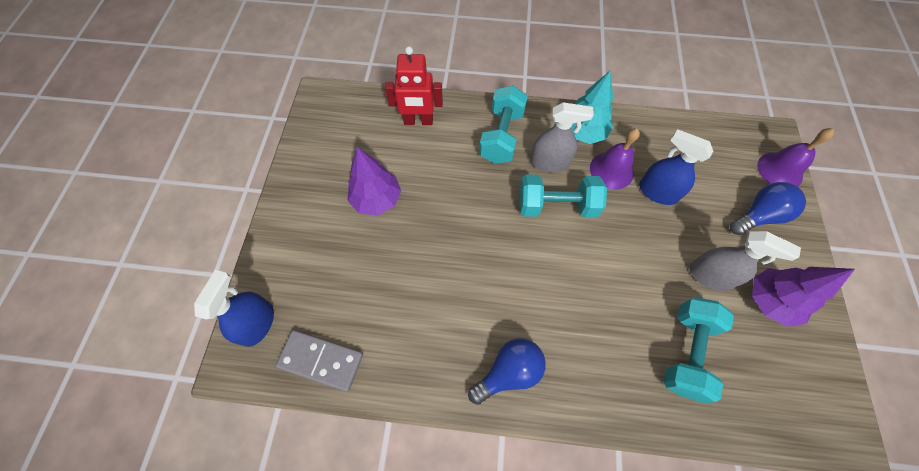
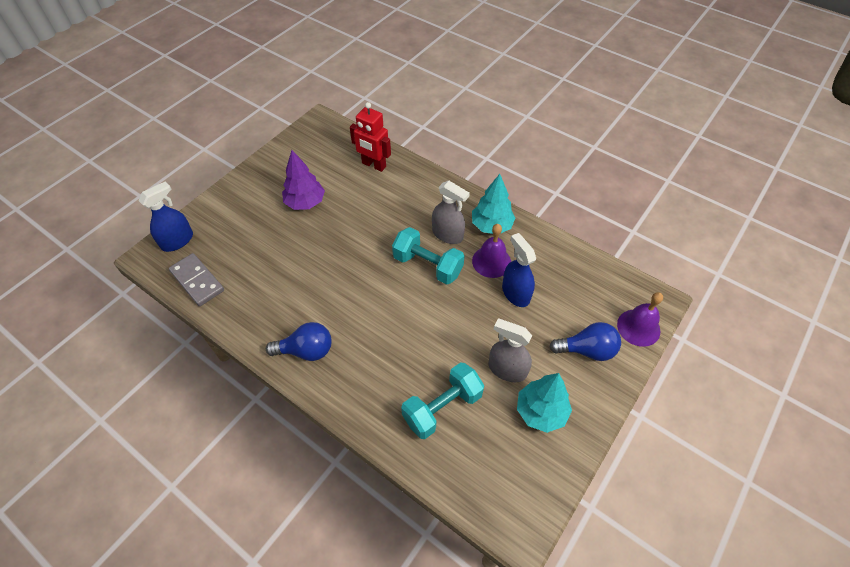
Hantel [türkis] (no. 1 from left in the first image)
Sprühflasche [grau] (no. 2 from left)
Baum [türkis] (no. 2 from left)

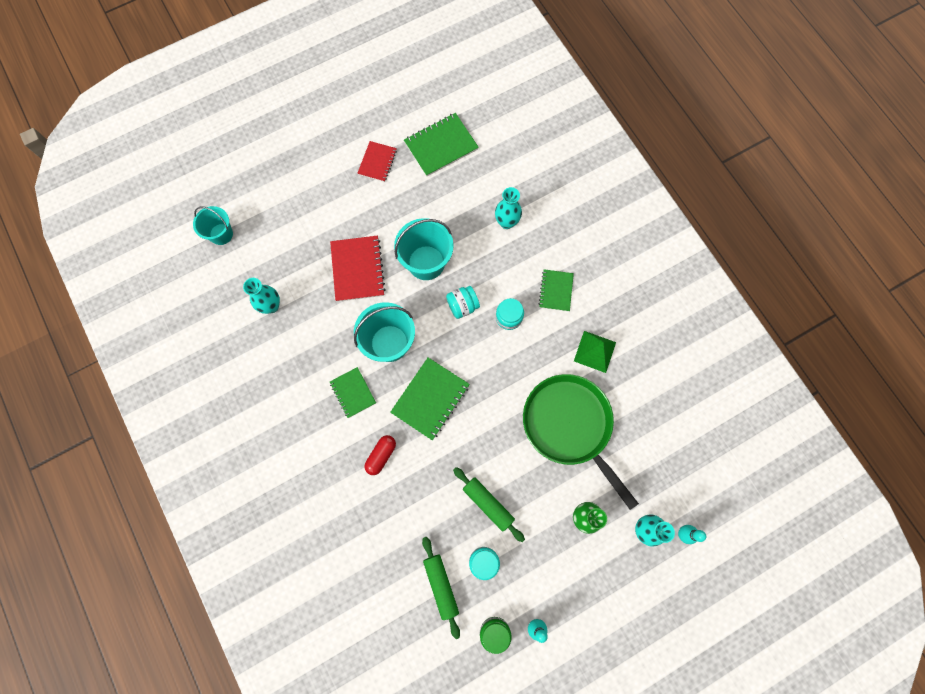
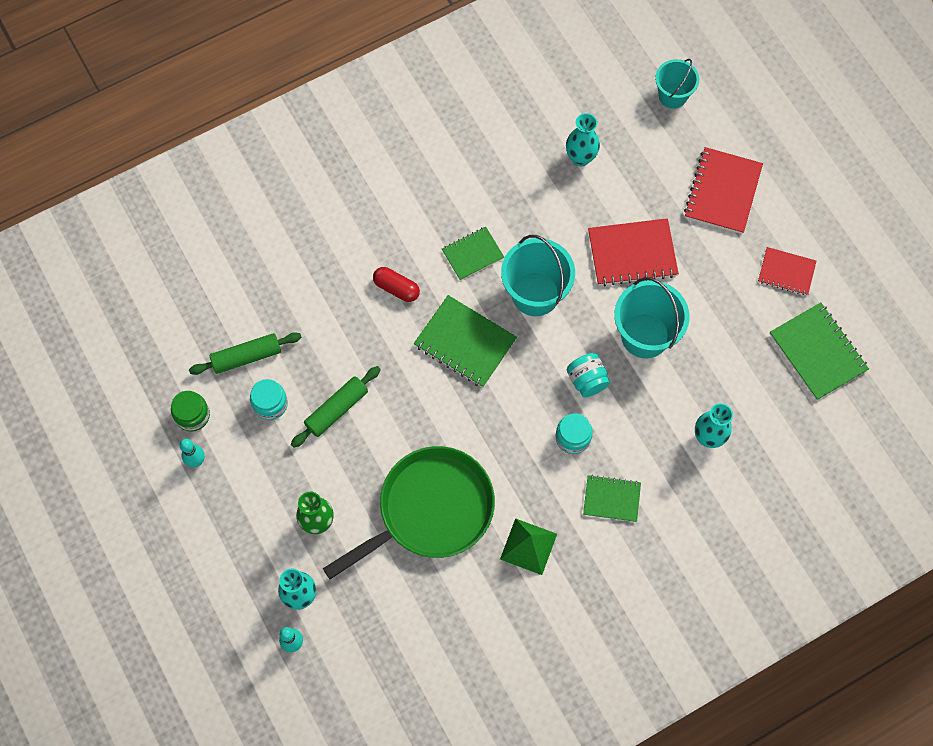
Notizbuch [rot] (no. 2 from left)

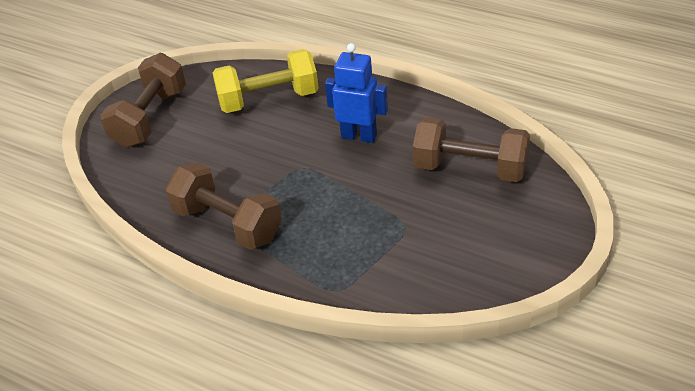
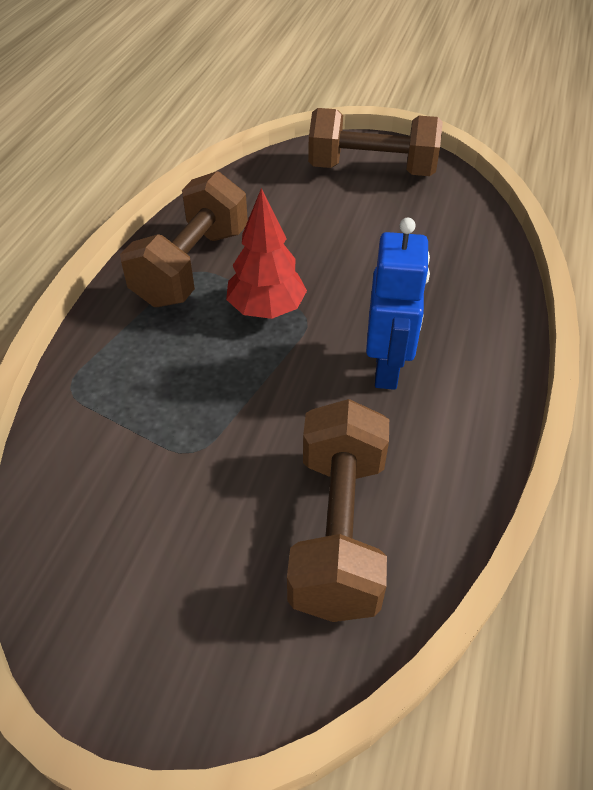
Hantel [gelb]
Baum [rot]

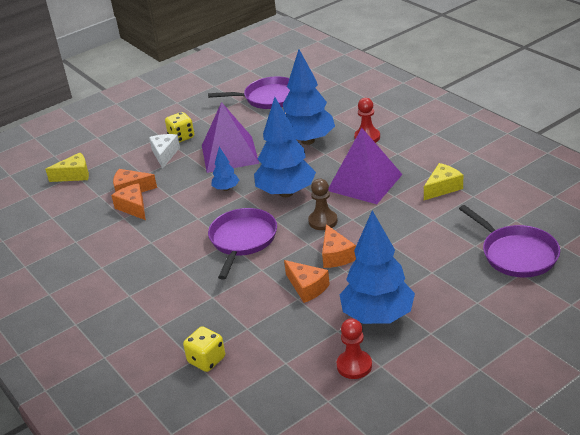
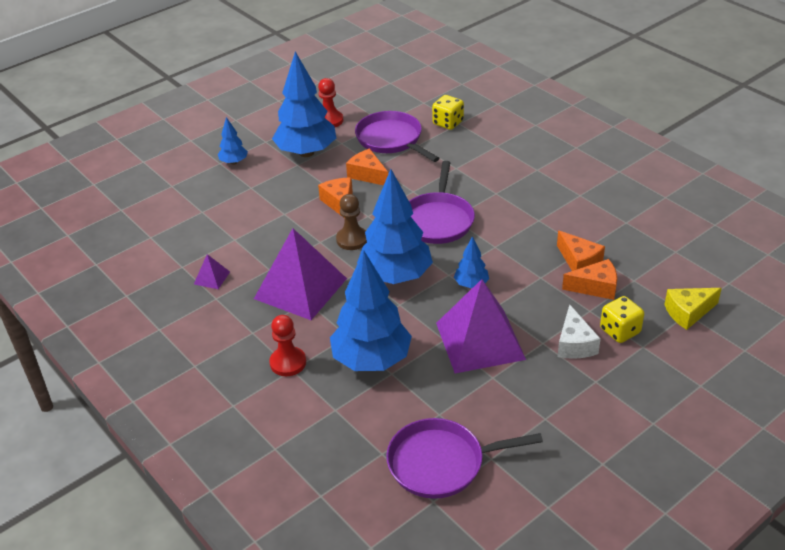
Spielwürfel [gelb] (no. 2 from left)
Pyramide [lila] (no. 1 from left)
Pfanne [lila] (no. 1 from left)
Baum [blau] (no. 1 from left)

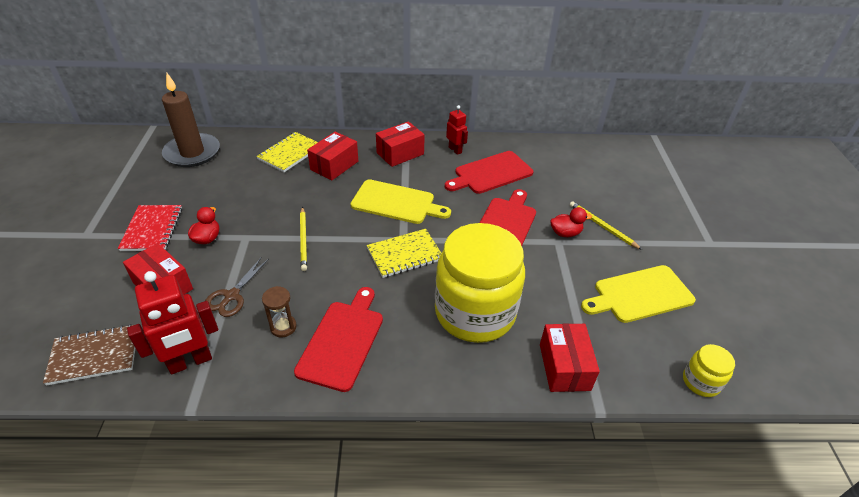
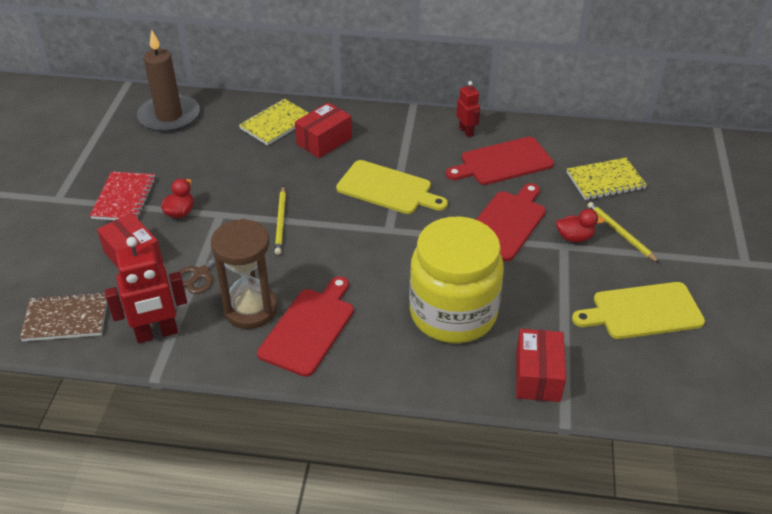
Schachtel [rot] (no. 3 from left in the first image)
Notizbuch [gelb] (no. 2 from left)
Sanduhr [braun]
Einmachglas [gelb] (no. 2 from left in the first image)

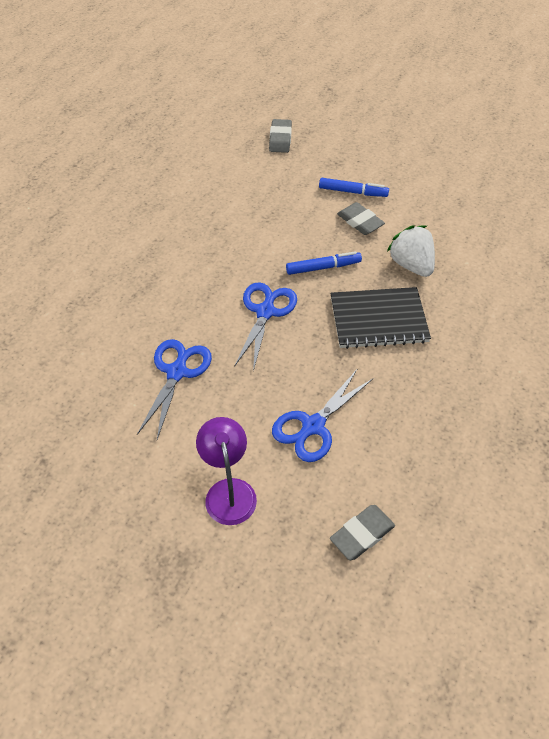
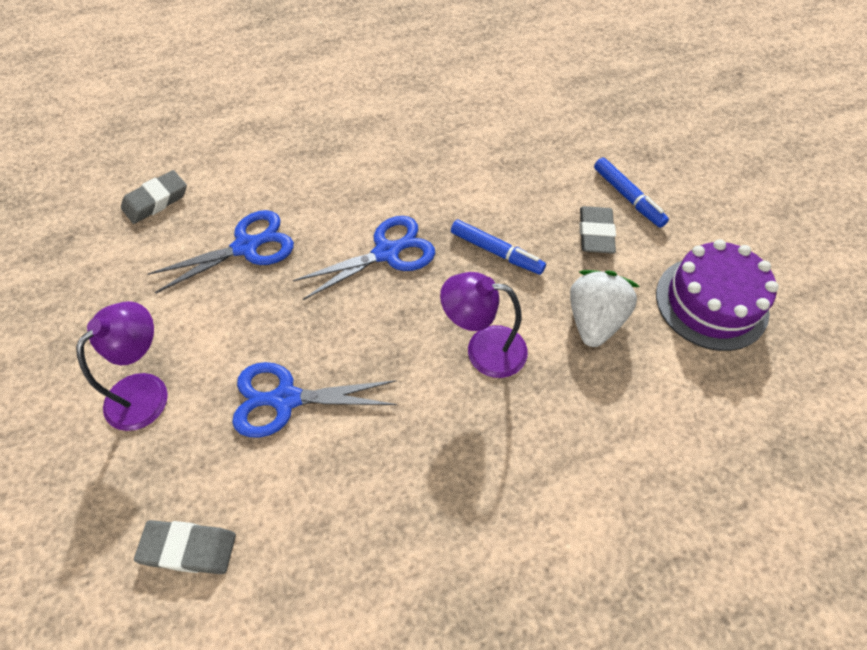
Radiergummi [grau] (no. 1 from left)
Lampe [lila] (no. 2 from left)
Kuchen [lila]

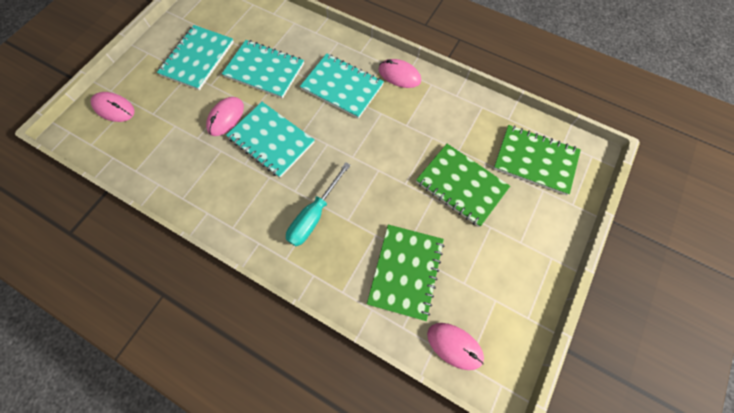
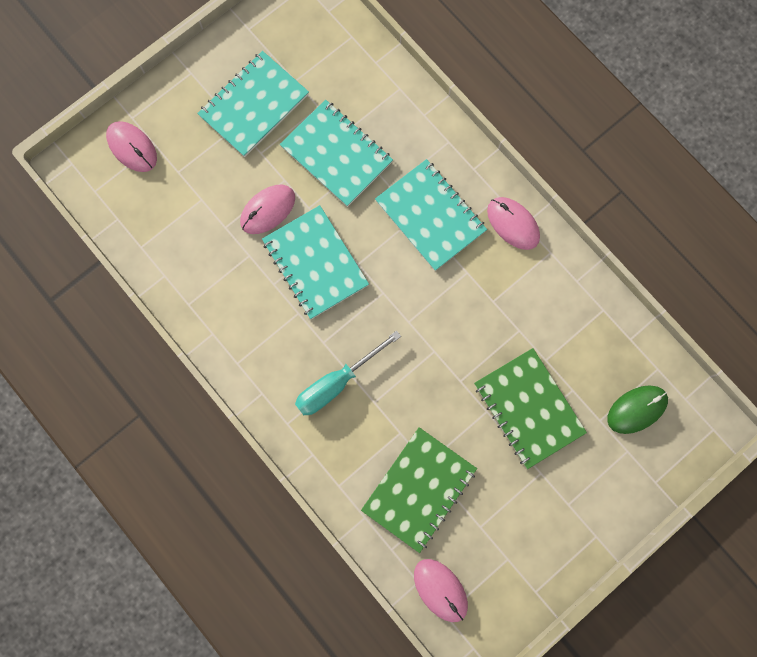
Computermaus [grün]

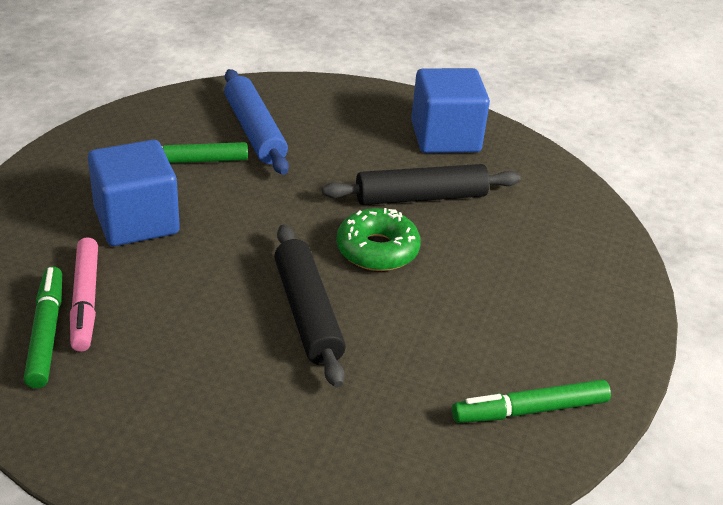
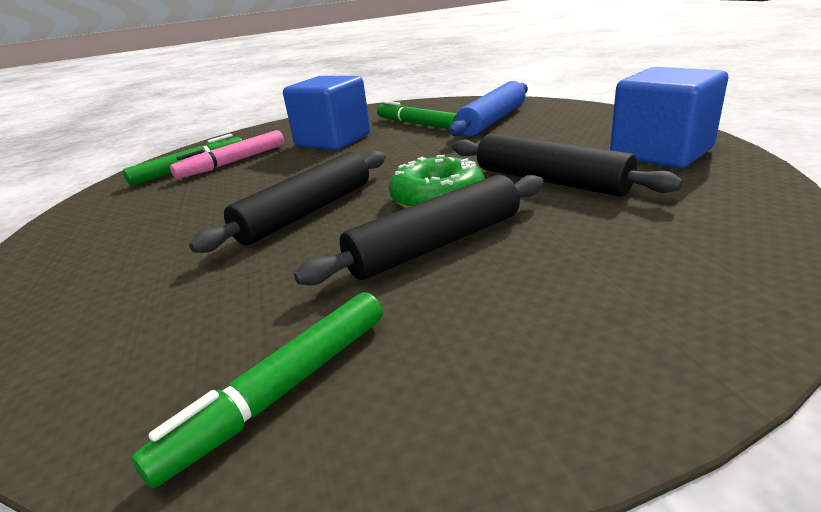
Filzstift [grün] (no. 2 from left)
Nudelholz [schwarz] (no. 2 from left)

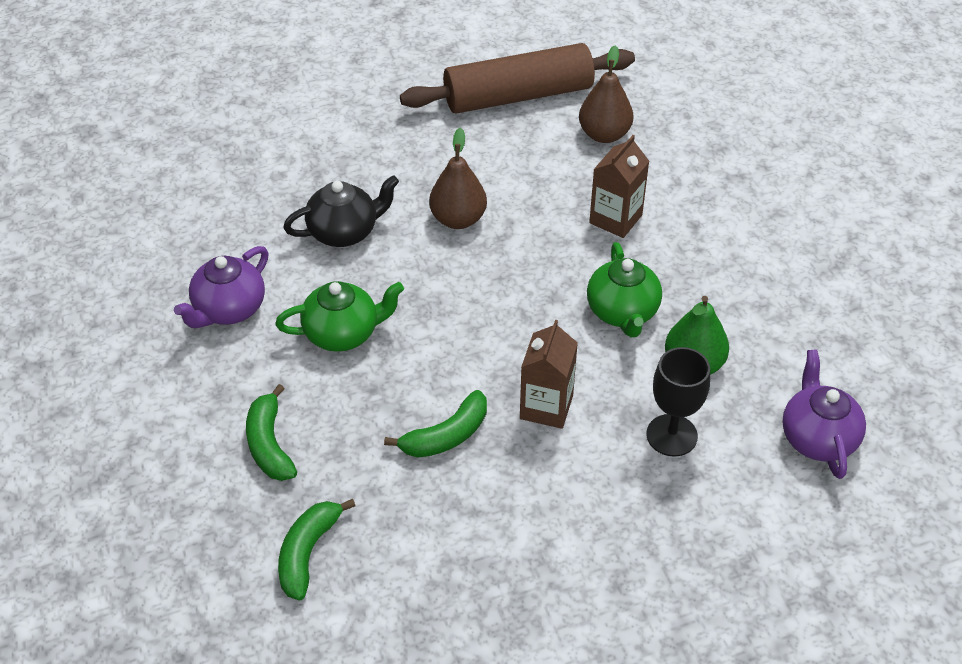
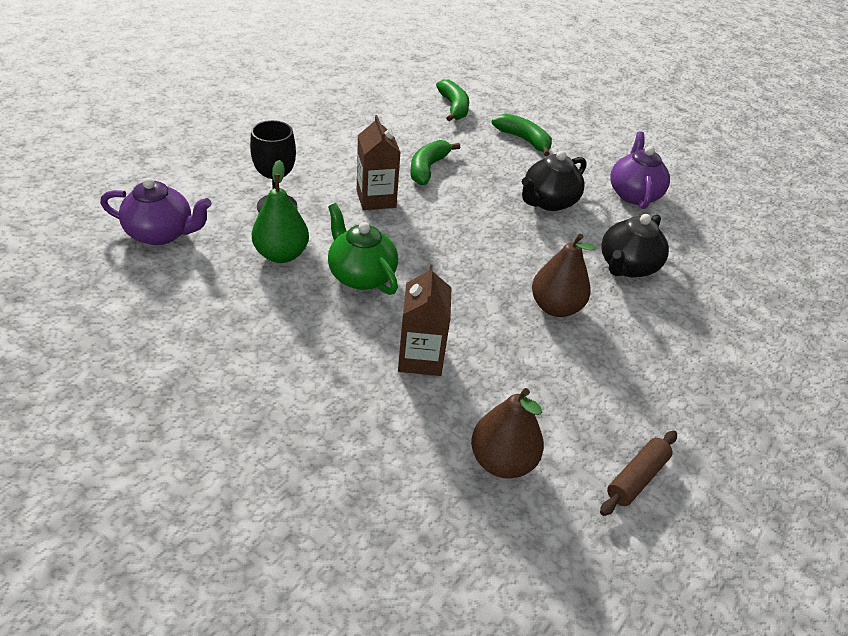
Nudelholz [braun]
Teekanne [schwarz] (no. 1 from left)
Teekanne [lila] (no. 1 from left)

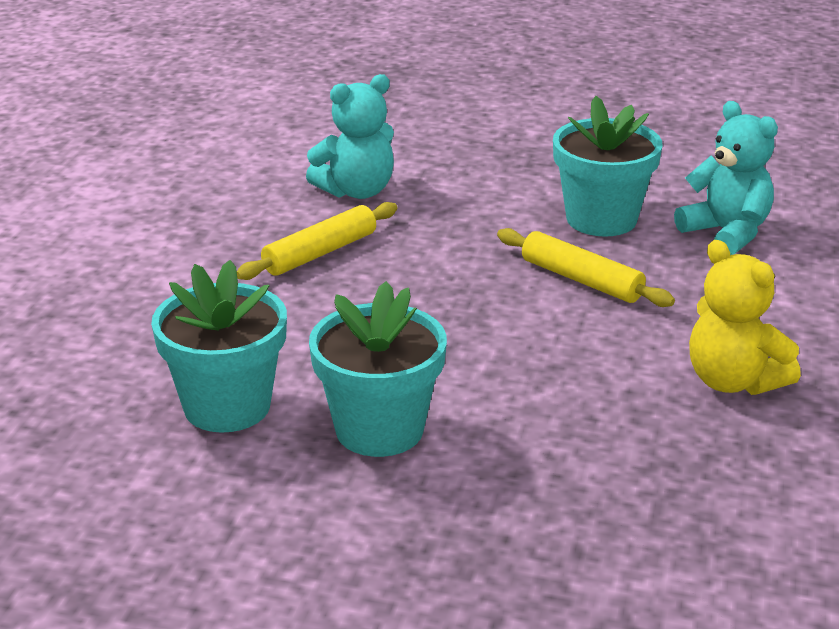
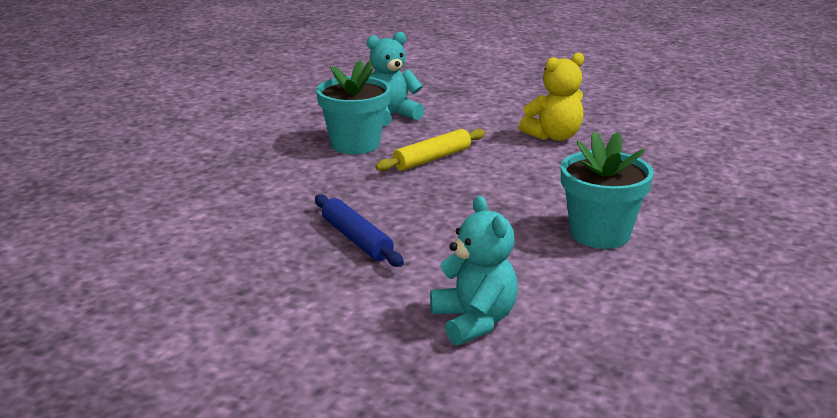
Teddybär [türkis] (no. 2 from left)
Nudelholz [blau]
Blumentopf [türkis] (no. 1 from left in the first image)

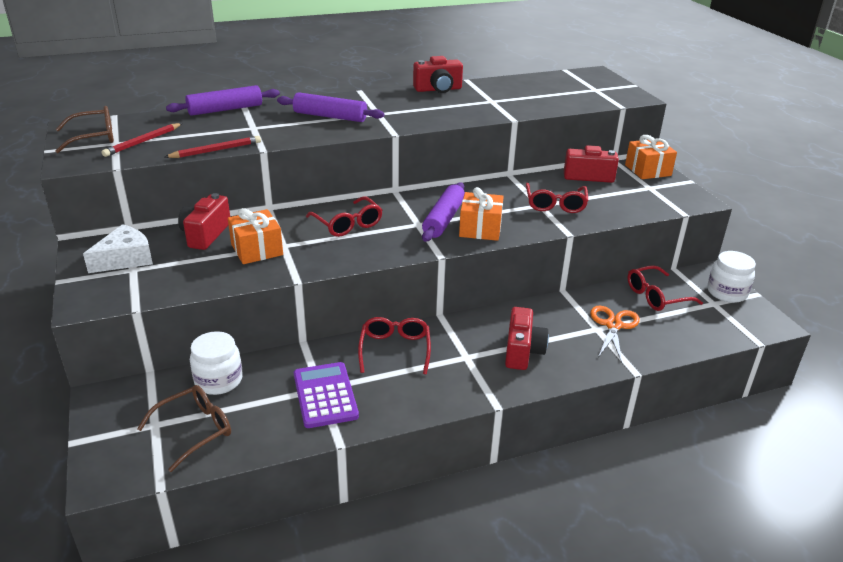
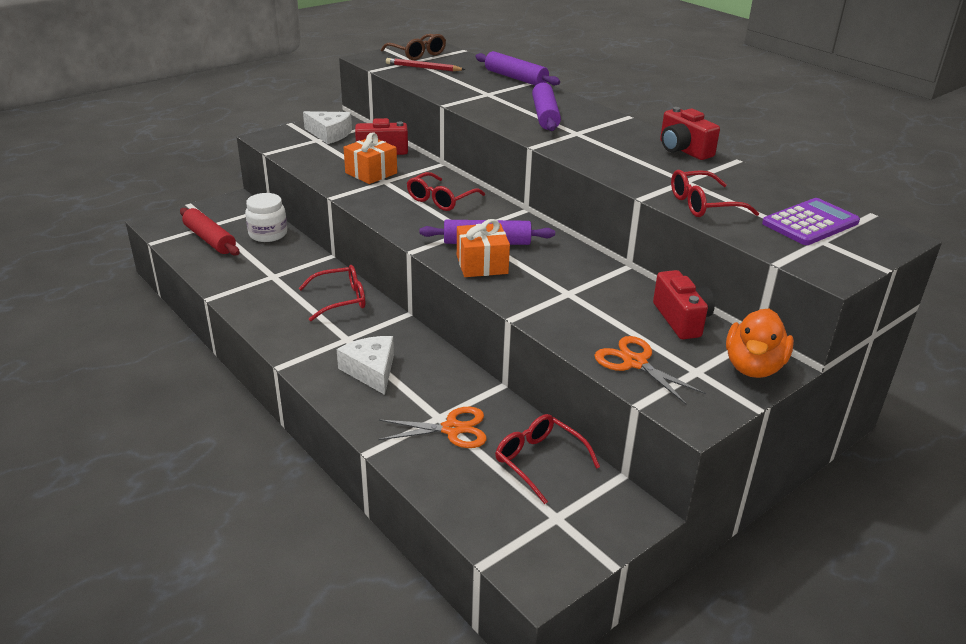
Ente [orange]
Bleistift [rot] (no. 2 from left in the first image)
Brille [rot] (no. 4 from left)
Einmachglas [weiß] (no. 2 from left in the first image)
Käse [weiß] (no. 2 from left)
Taschenrechner [lila]
Nudelholz [rot]
Schere [orange] (no. 2 from left)

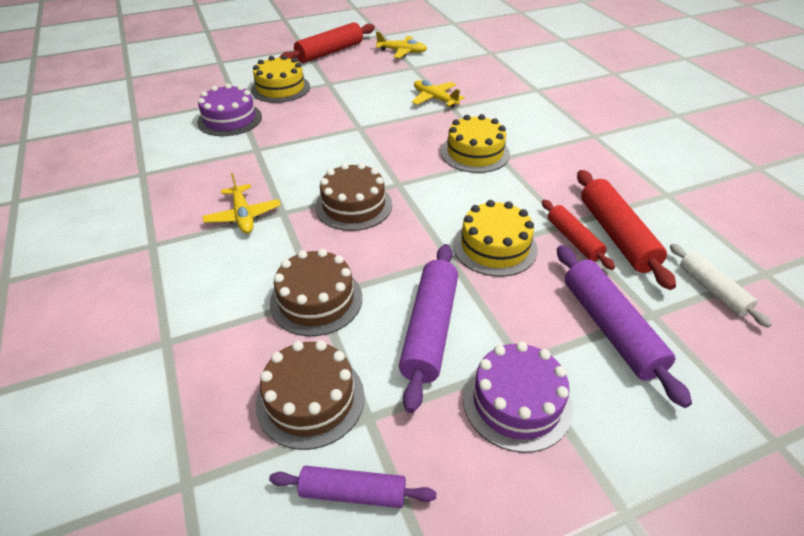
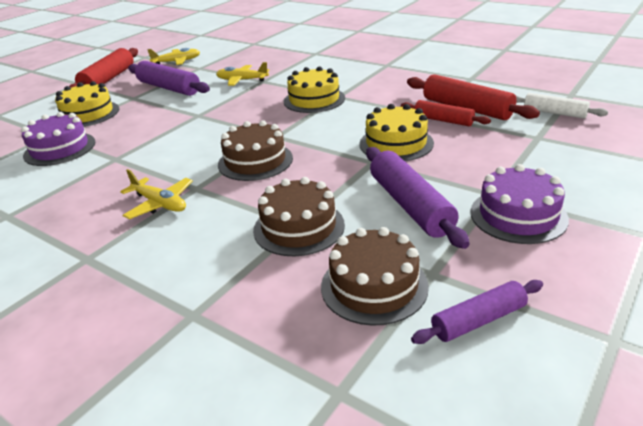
Nudelholz [lila] (no. 1 from left)

